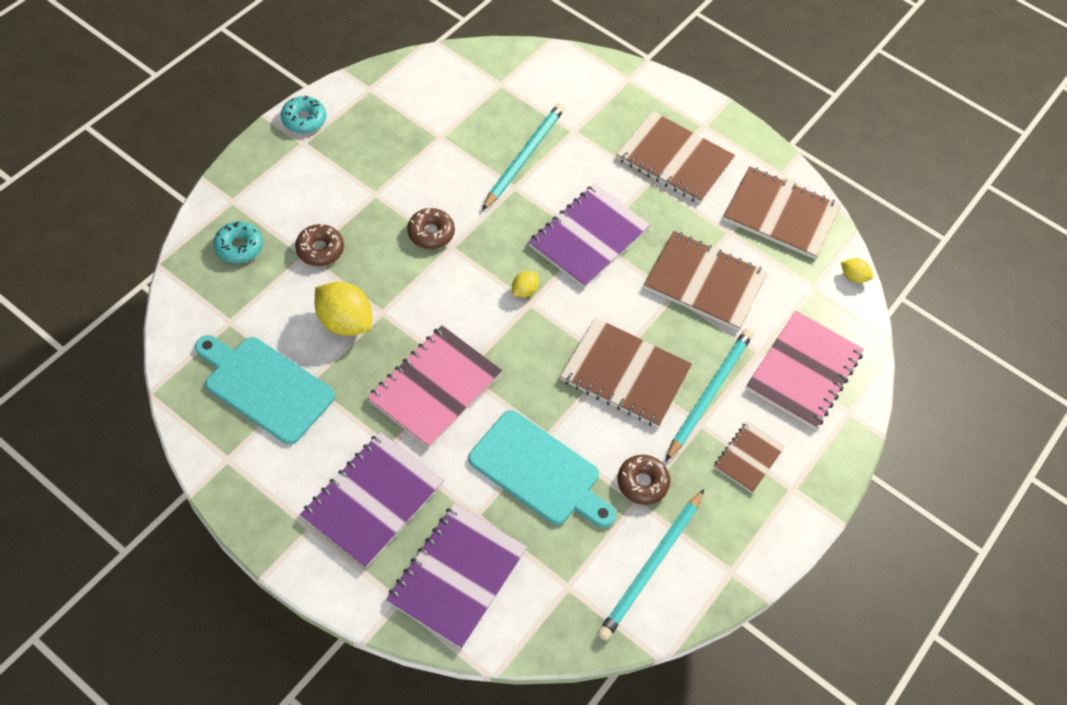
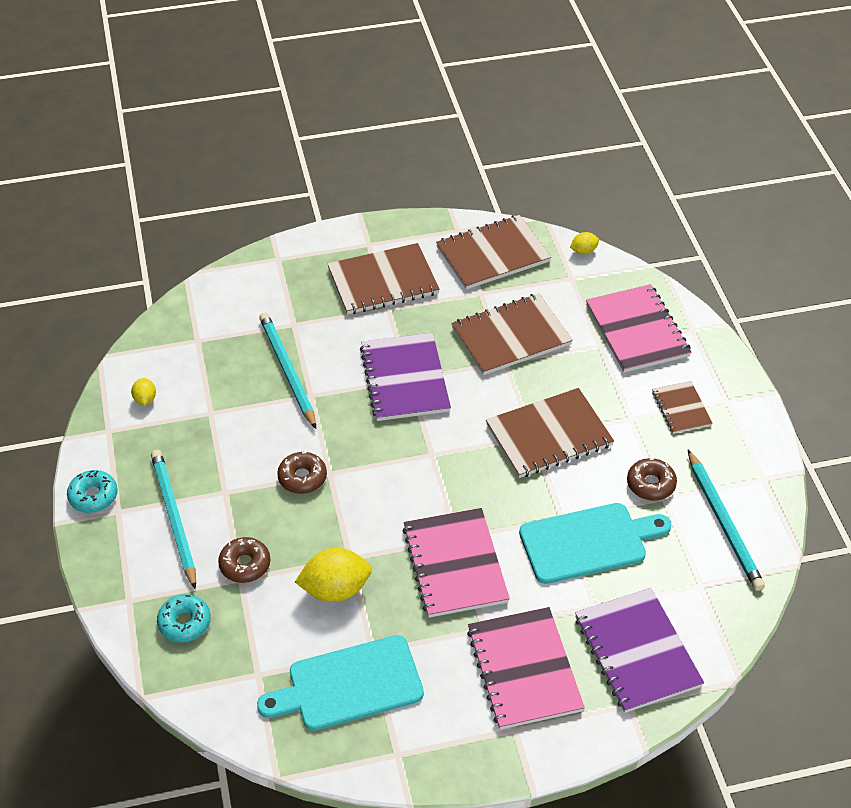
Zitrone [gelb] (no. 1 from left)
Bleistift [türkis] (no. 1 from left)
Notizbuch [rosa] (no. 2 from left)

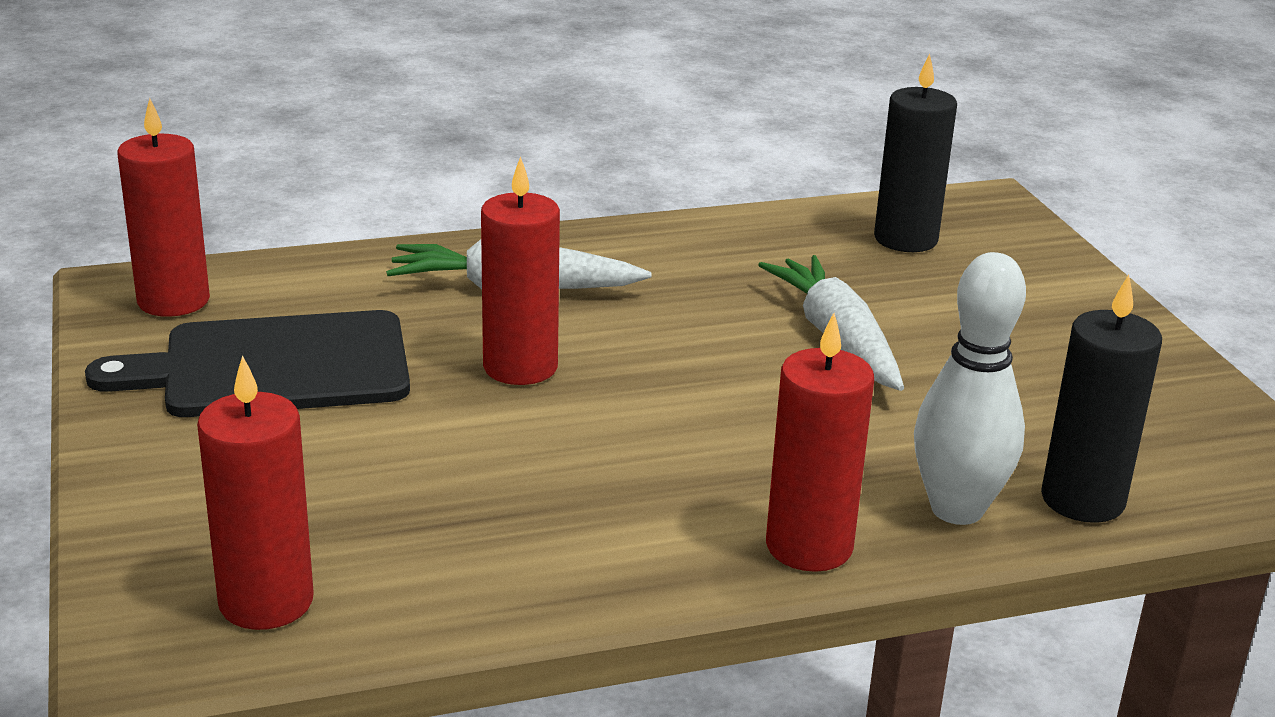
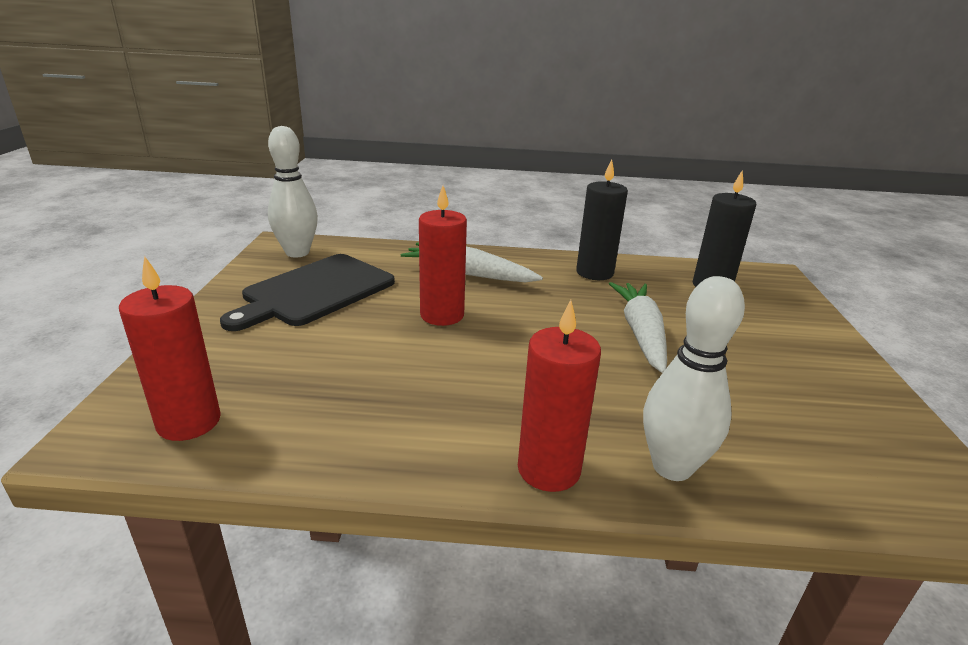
Bowlingkegel [weiß] (no. 1 from left)
Kerze [schwarz] (no. 1 from left)
Schneidebrett [schwarz]

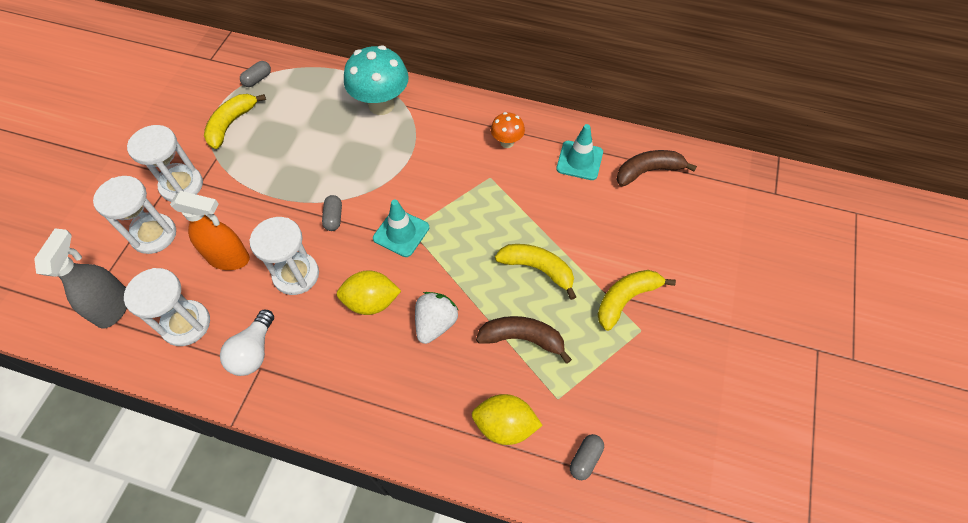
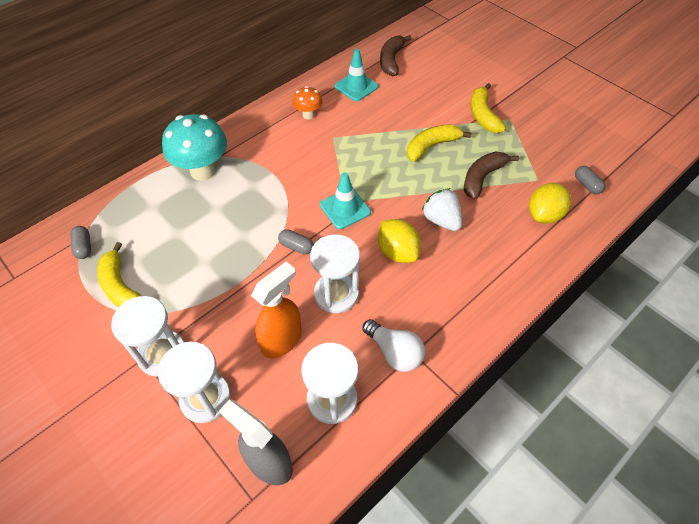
Zitrone [gelb] (no. 1 from left)

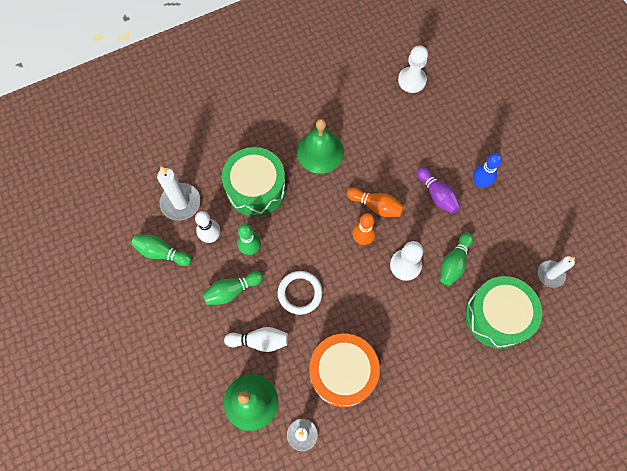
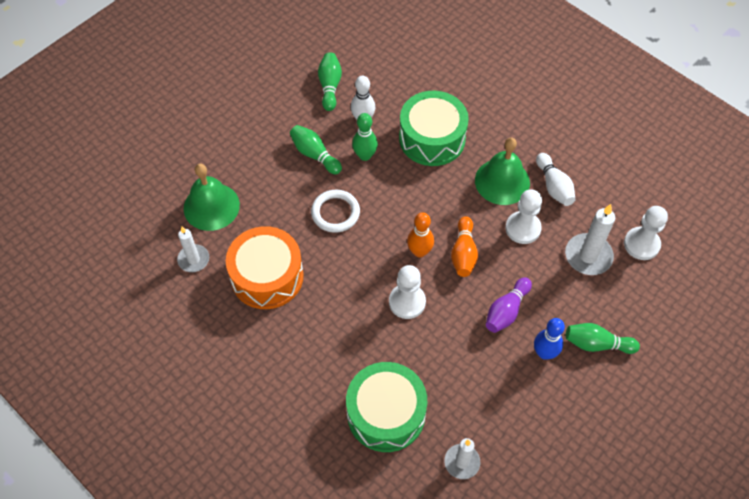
Kerze [weiß] (no. 3 from left)
Bowlingkegel [grün] (no. 4 from left)
Bowlingkegel [weiß] (no. 2 from left)
Bauer [weiß] (no. 2 from left)

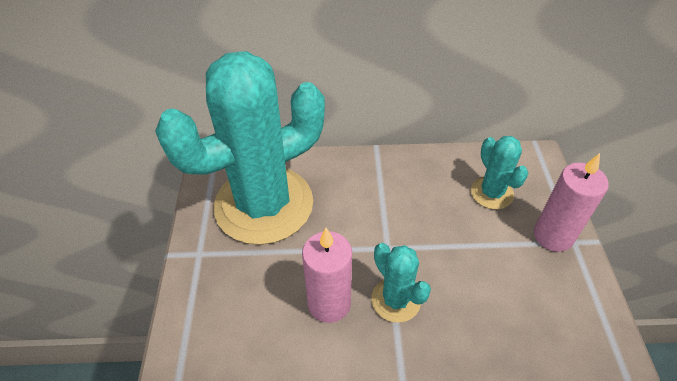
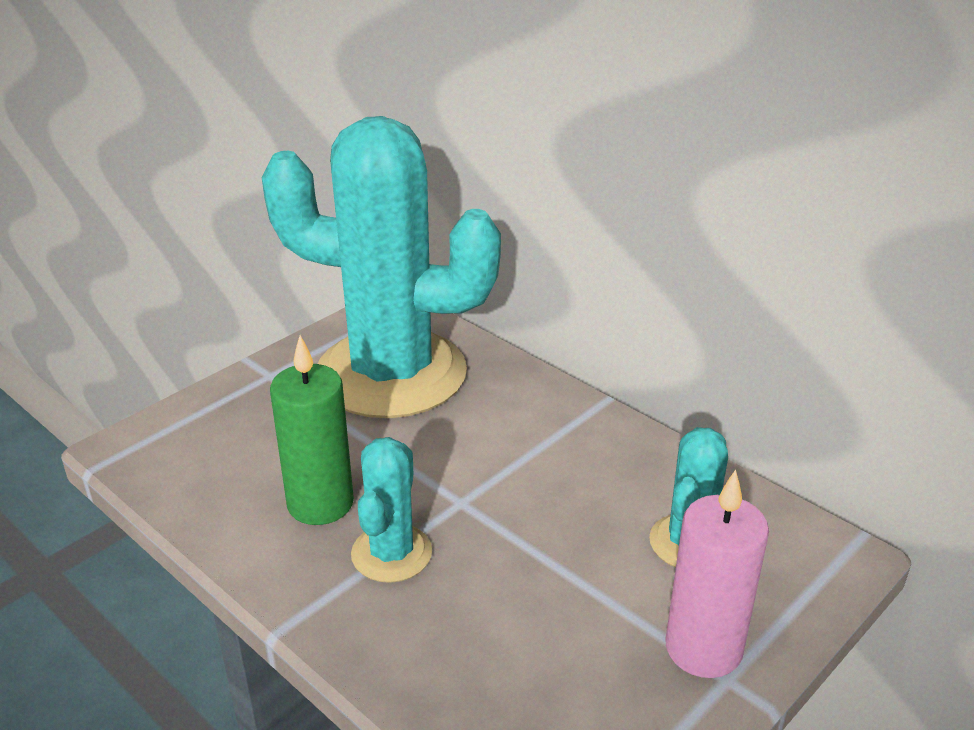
Kerze [grün]

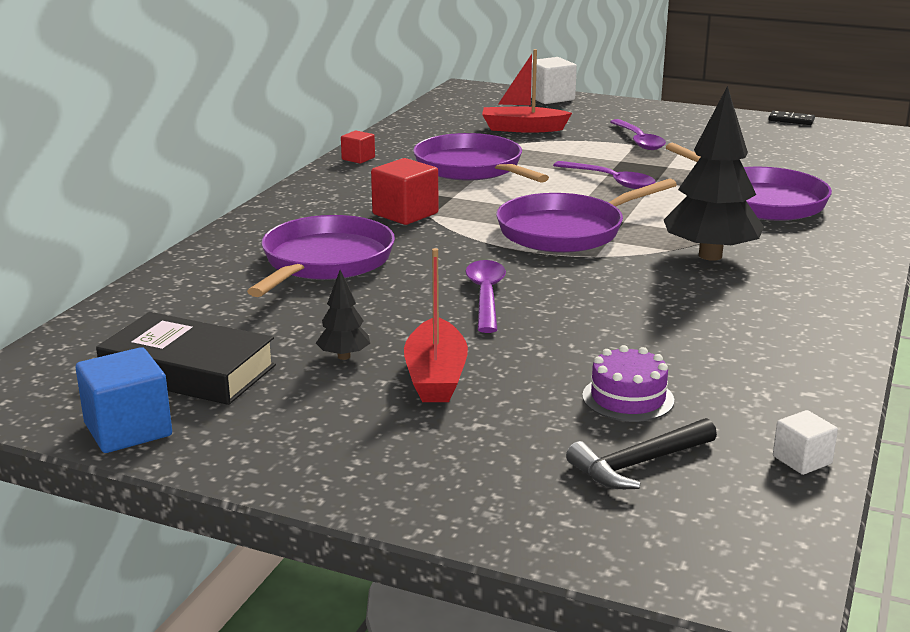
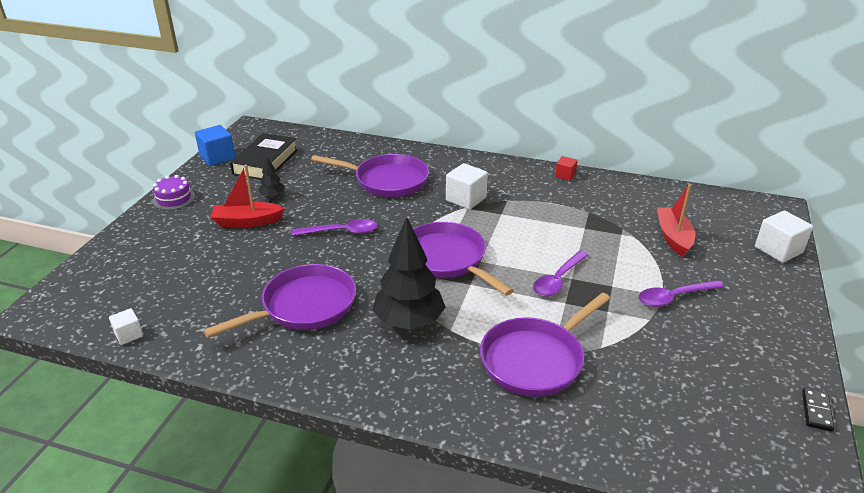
Pfanne [lila] (no. 1 from left)
Kubus [weiß] (no. 2 from left)
Kuchen [lila]
Hammer [schwarz]

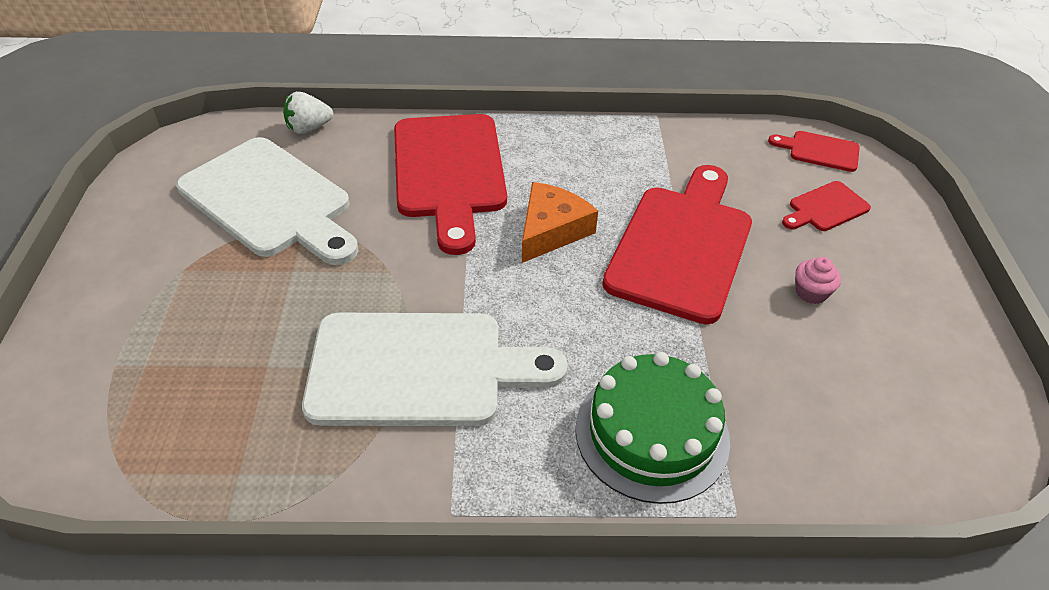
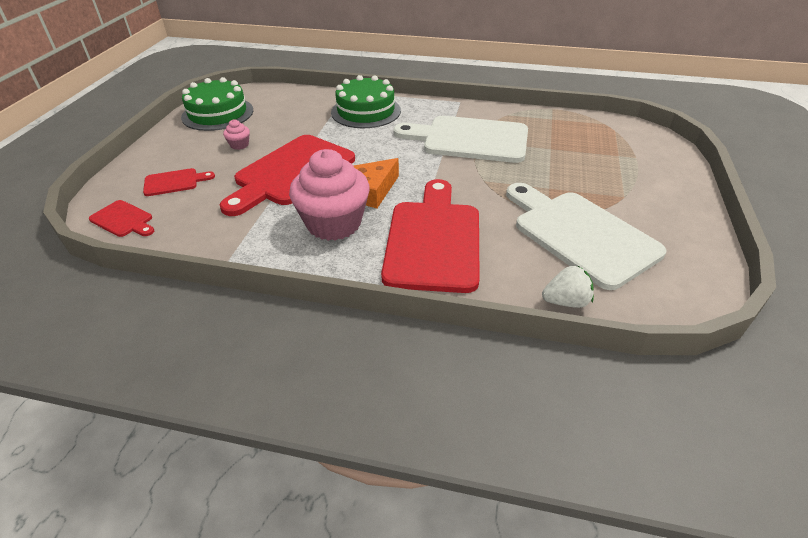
Kuchen [grün] (no. 1 from left)
Muffin [rosa] (no. 2 from left)

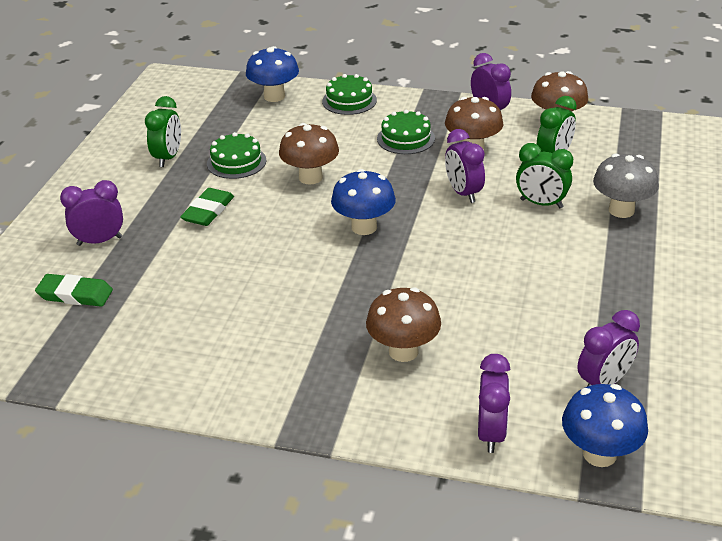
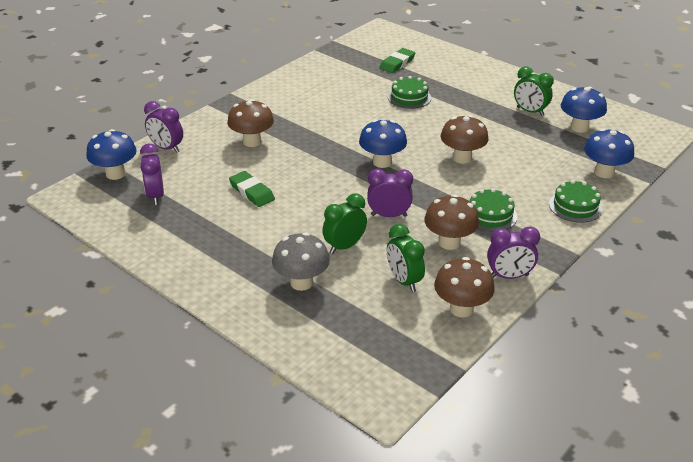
Kuchen [grün] (no. 1 from left)
Wecker [lila] (no. 1 from left in the first image)
Radiergummi [grün] (no. 1 from left)
Pilz [blau] (no. 3 from left)

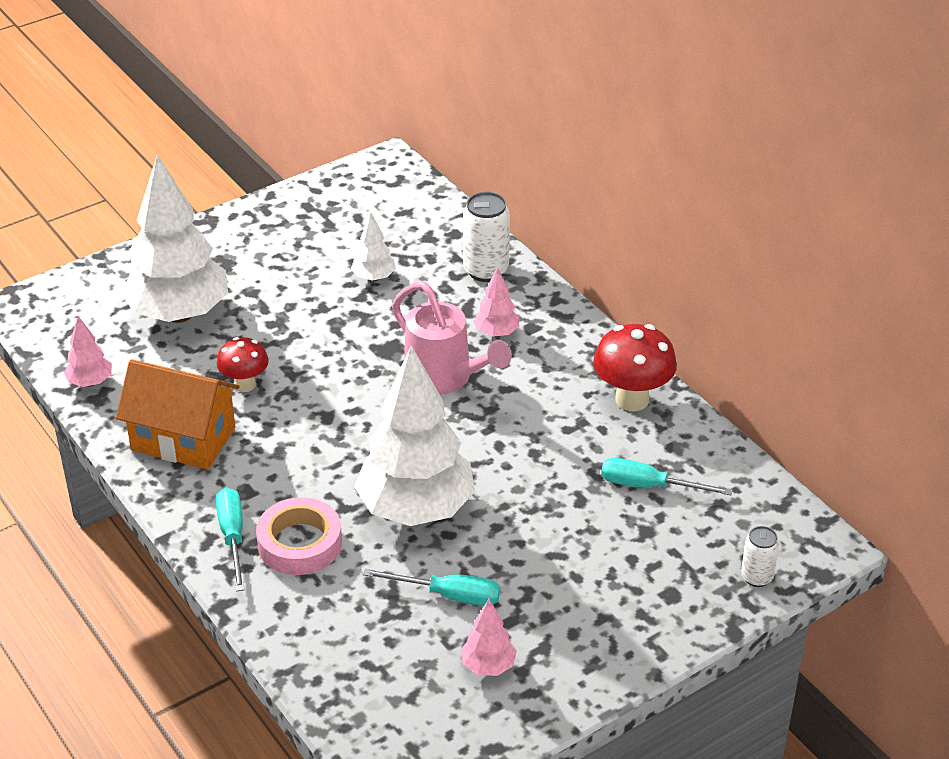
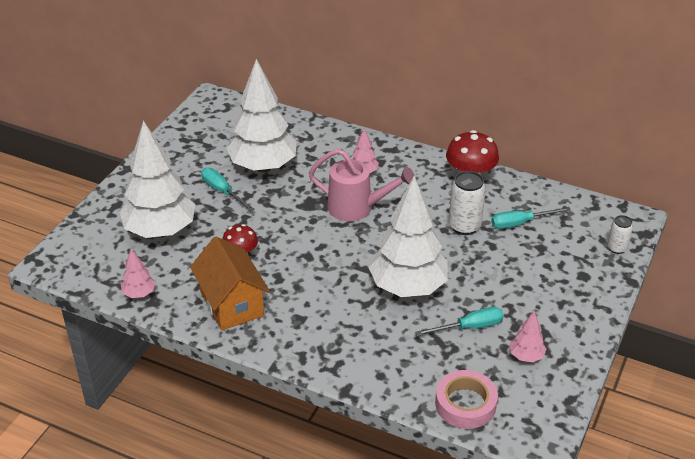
Dose [weiß] (no. 1 from left)
Baum [weiß] (no. 2 from left)
Haus [orange]
Schraubenzieher [türkis] (no. 1 from left)
Klebeband [rosa]

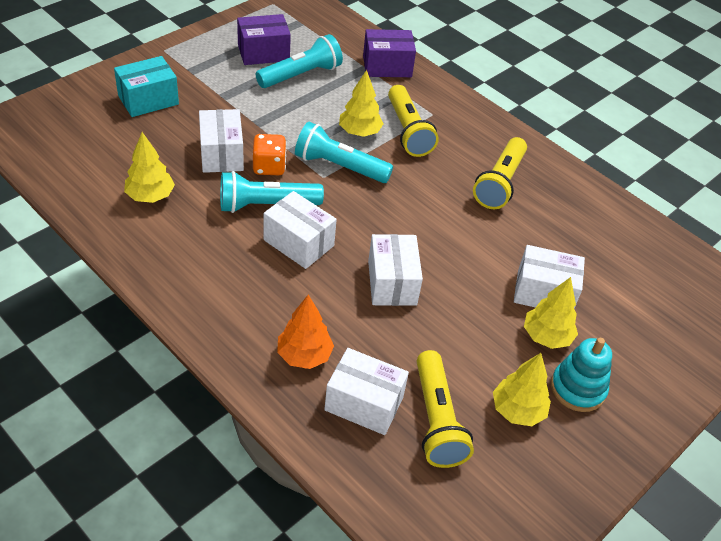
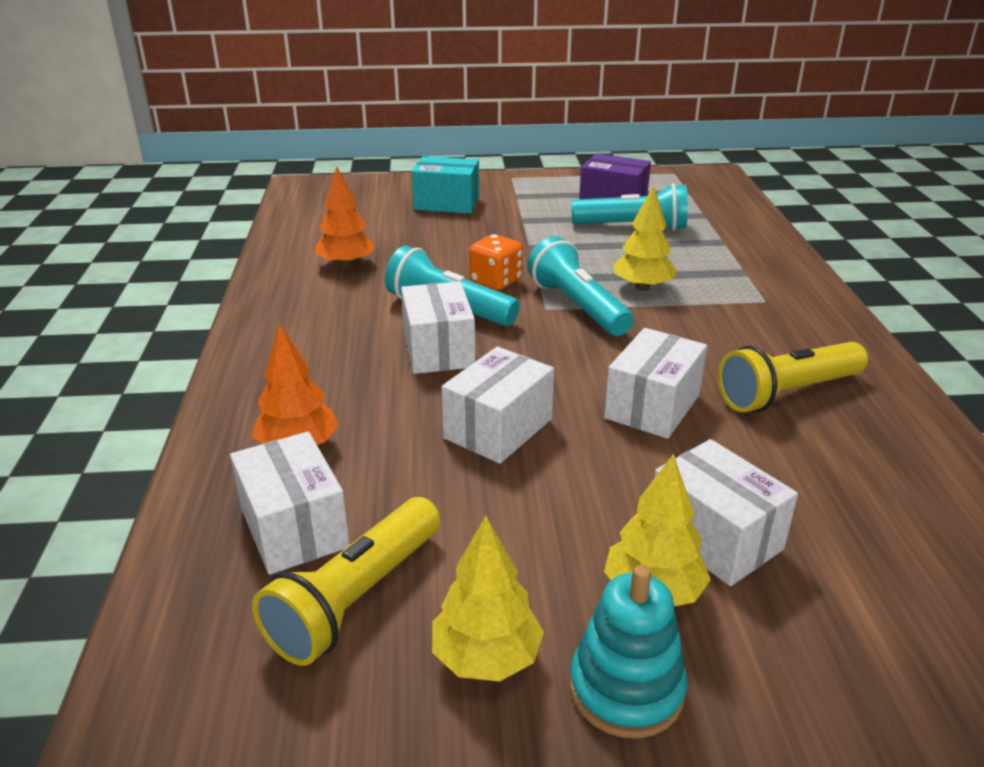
Schachtel [lila] (no. 2 from left in the first image)
Taschenlampe [gelb] (no. 1 from left in the first image)
Schachtel [weiß] (no. 4 from left)
Baum [orange] (no. 2 from left)

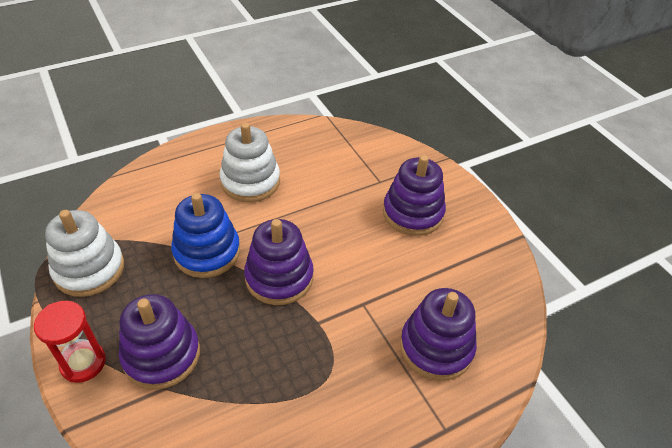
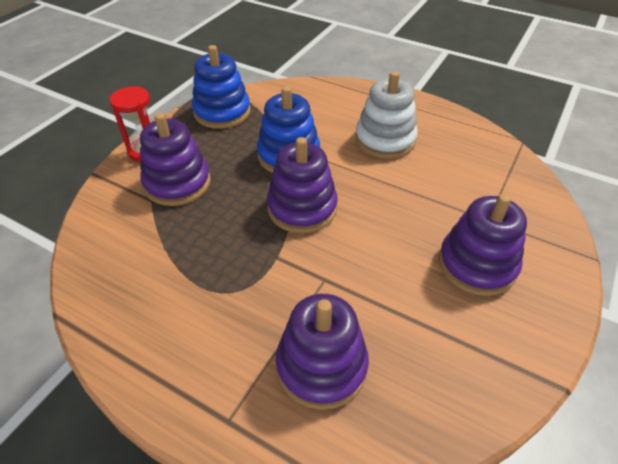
Stapelspielzeug [blau] (no. 1 from left)

